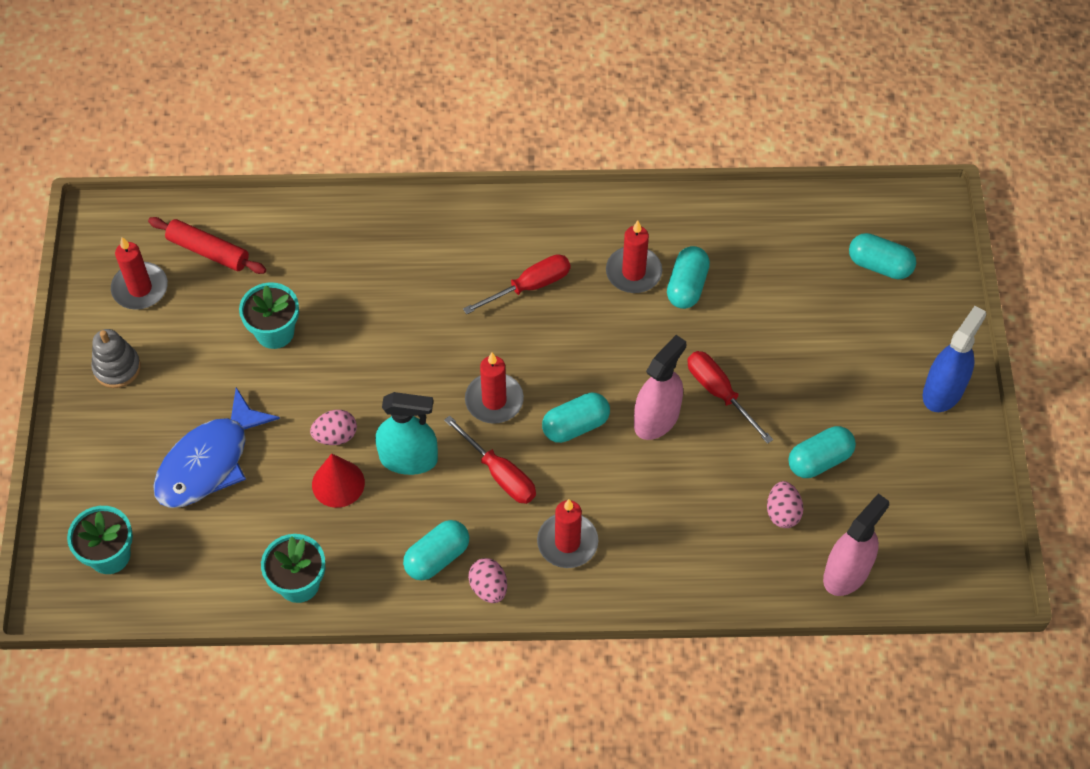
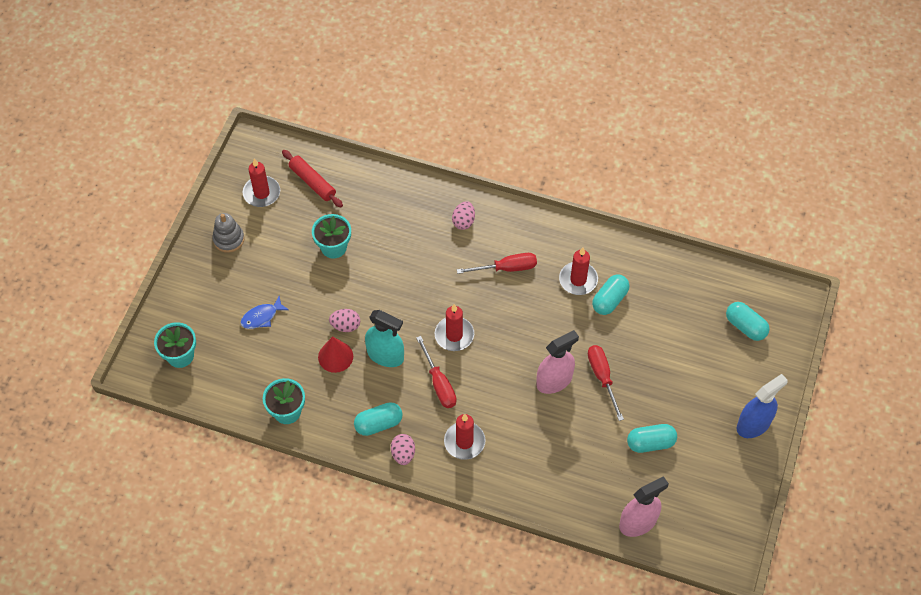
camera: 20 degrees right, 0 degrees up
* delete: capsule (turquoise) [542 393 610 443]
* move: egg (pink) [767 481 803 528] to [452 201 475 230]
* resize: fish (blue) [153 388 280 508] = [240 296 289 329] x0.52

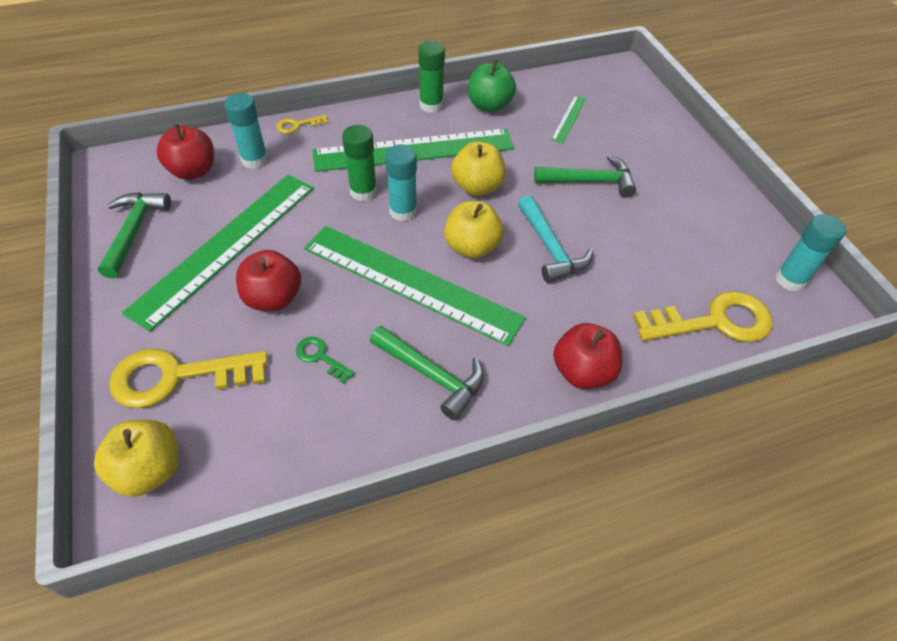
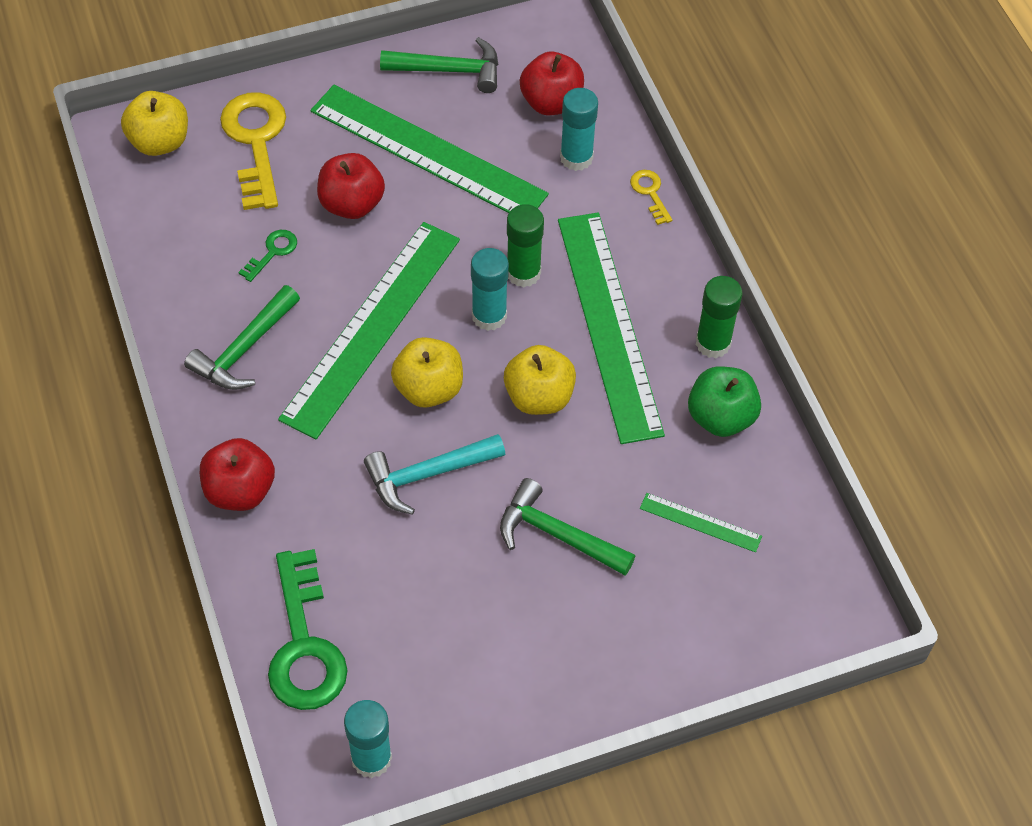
camera: 90 degrees right, 5 degrees up
* recolor: key (yellow) [633 291 773 342] to key (green) [268 549 348 710]
* rotate: hammer (green) [534 155 636 197] = [500 478 635 575] 120 degrees clockwise

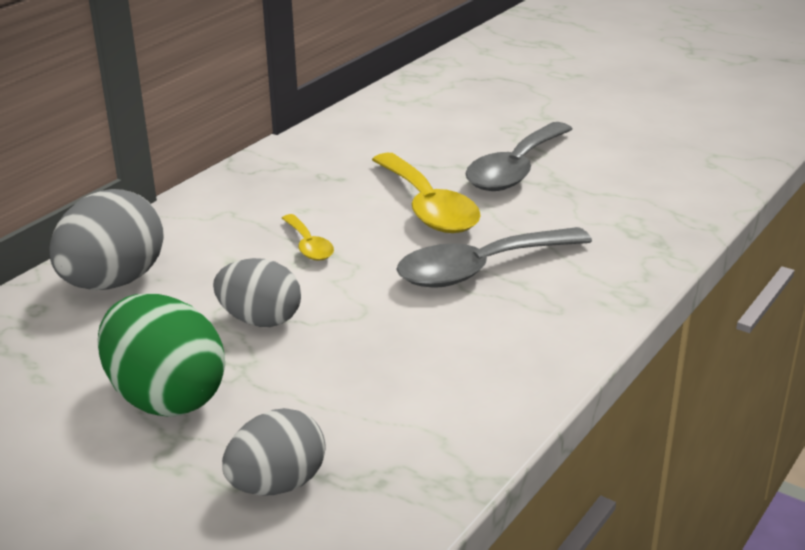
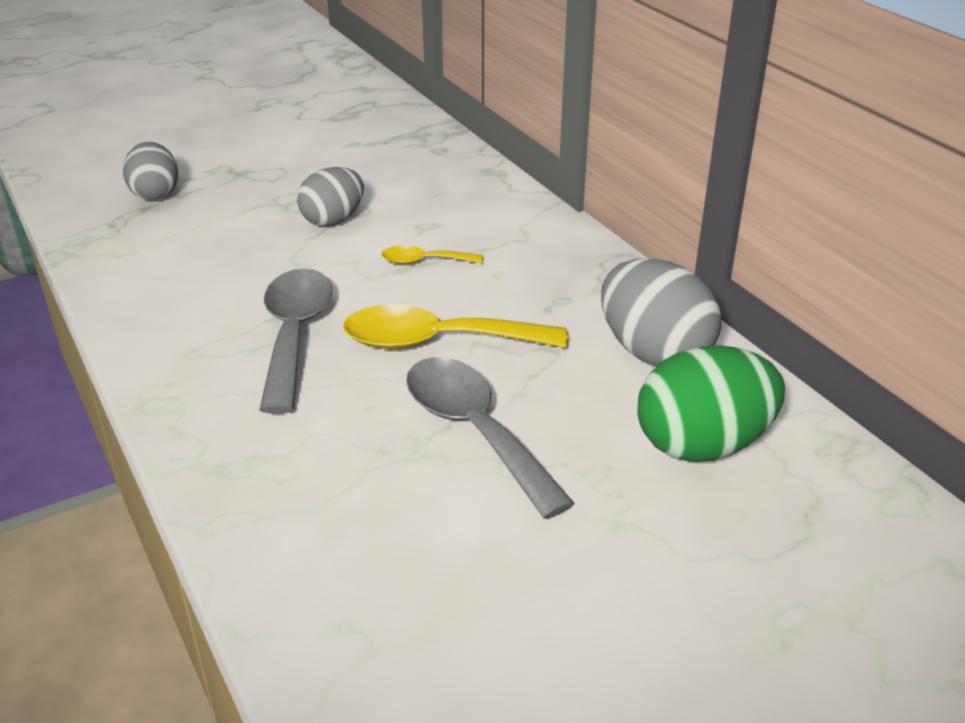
camera: 115 degrees right, 5 degrees up
* move: egg (grey) [49 189 164 290] to [601 258 721 367]
* move: egg (green) [98 293 225 417] to [637 345 785 462]

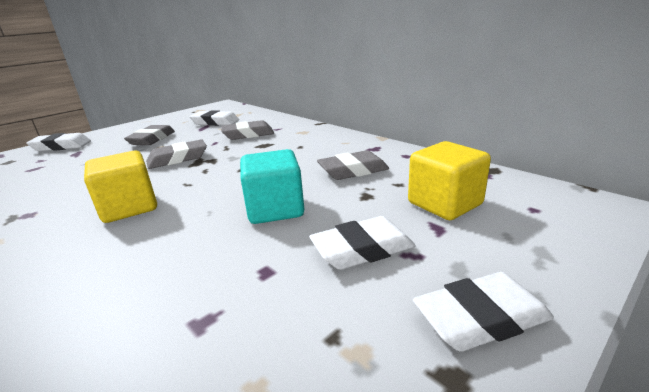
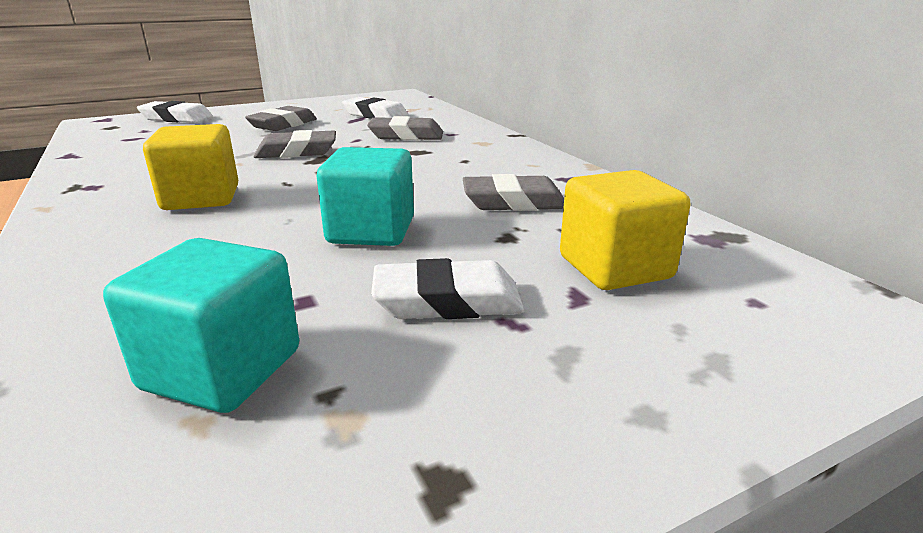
camera: 15 degrees right, 0 degrees up
* delete: eraser (white) [413 272 554 352]
* insert: cube (turquoise) [103 238 299 413]

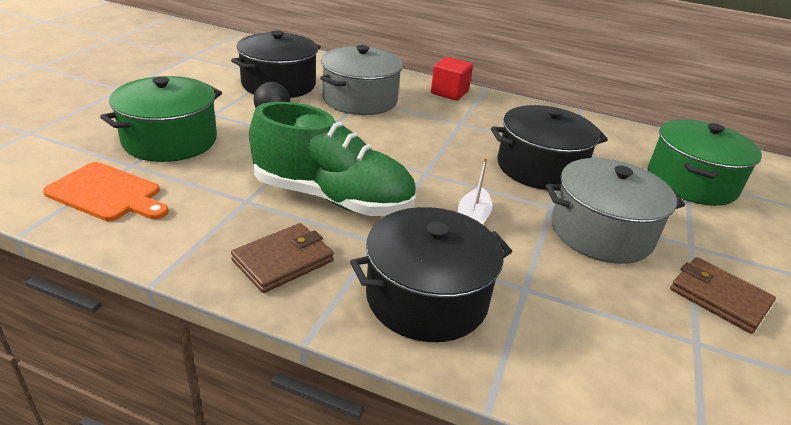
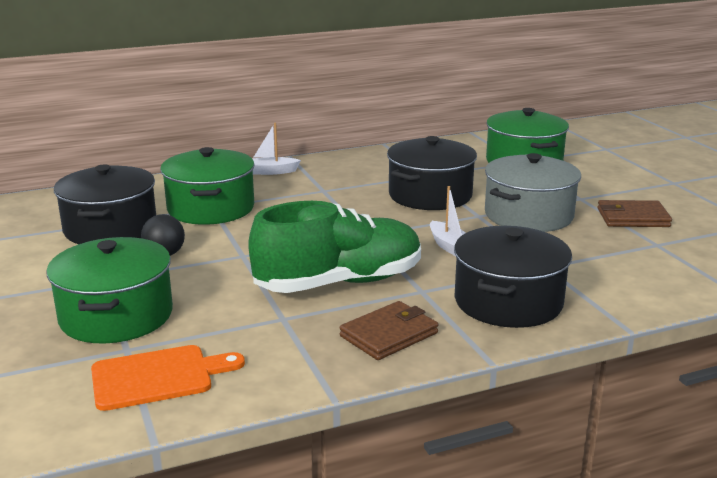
camera: 40 degrees left, 10 degrees down
* replace: cube (red) [431 57 473 101] to boat (white) [252 123 301 175]
* recolor: pot (grey) [320 45 403 115] to pot (green) [160 147 255 225]
* rotate: wallet (brown) [231 223 334 293] = [340 301 438 360] 45 degrees clockwise

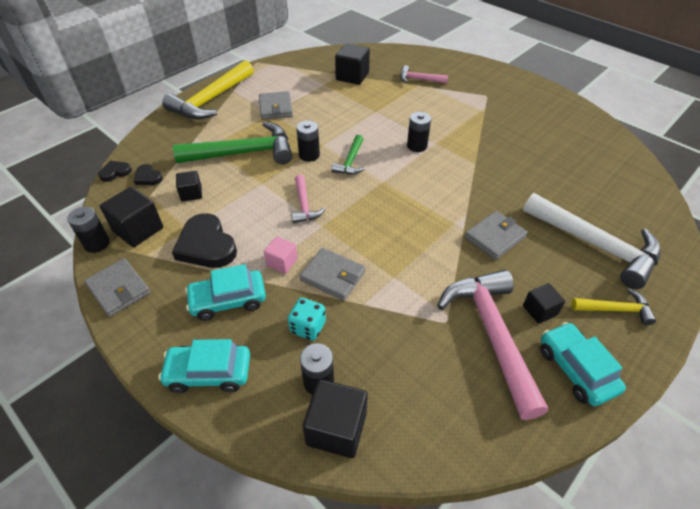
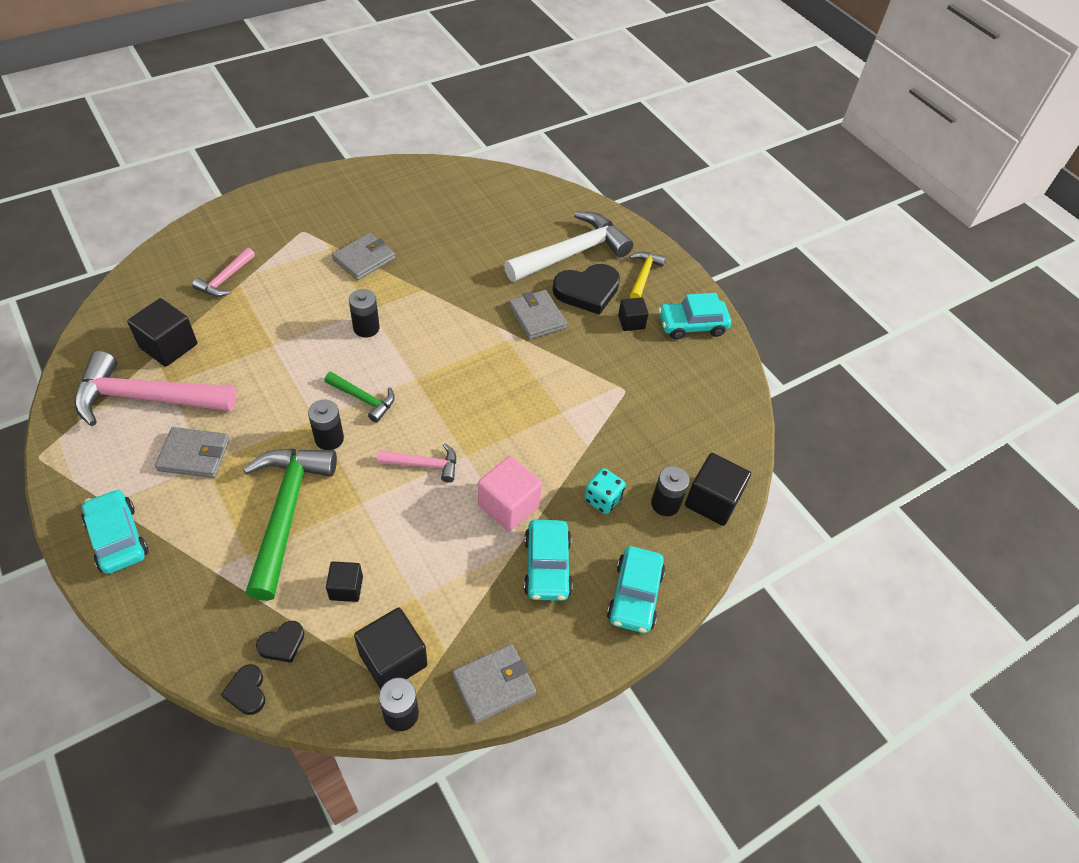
camera: 80 degrees left, 5 degrees up
* move: heart (black) [172 213 237 268] to [553 264 620 315]
* move: wallet (grey) [300 248 365 301] to [332 233 395 280]
* move: hammer (pink) [437 270 548 420] to [74 351 237 426]
* replace: hammer (yellow) [162 60 254 119] to car (turquoise) [82 489 148 574]
* resize: cube (pink) [264 236 298 274] = [478 456 543 531] x1.67

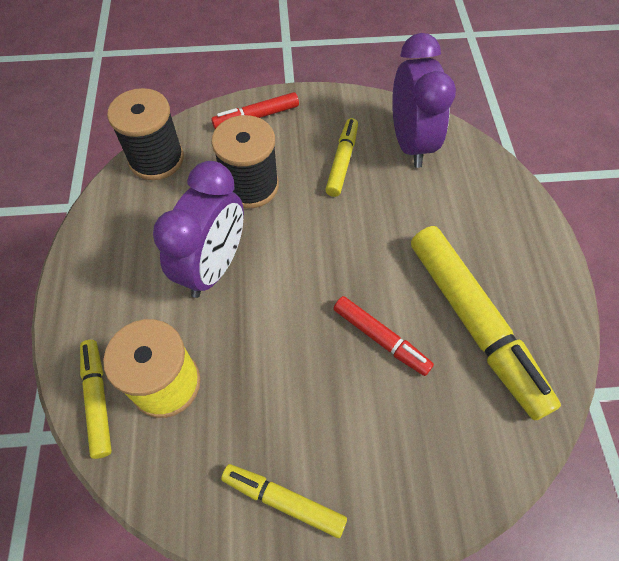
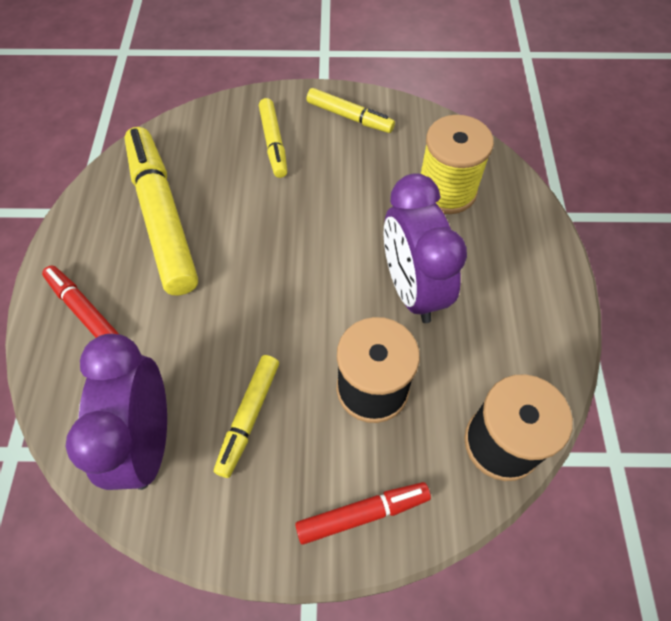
camera: 175 degrees left, 0 degrees up
* move: marker (yellow) [80 340 112 459] to [259 98 287 178]
* move: marker (red) [333 296 434 376] to [42 265 119 338]
* rotate: clock (purple) [153 161 244 298] = [384 173 467 323] 45 degrees counterclockwise

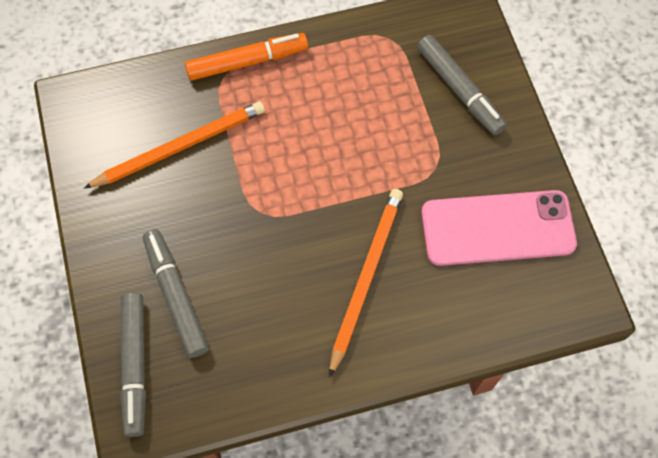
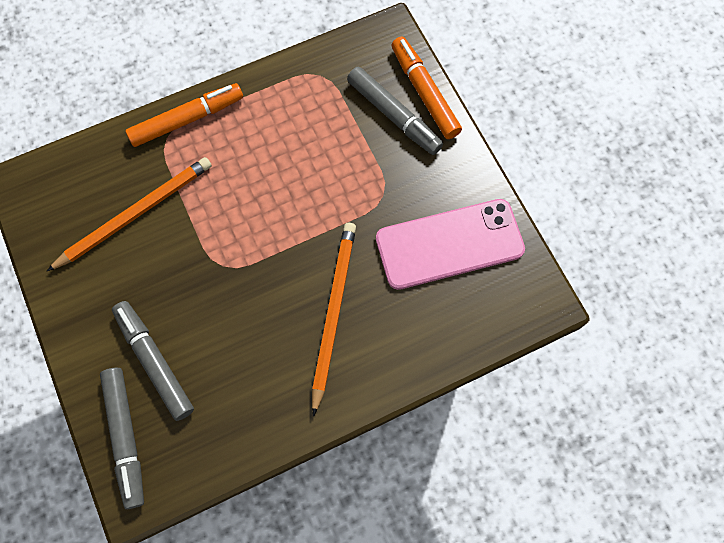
camera: 10 degrees left, 5 degrees up
* insert: marker (orange) [392 37 462 139]

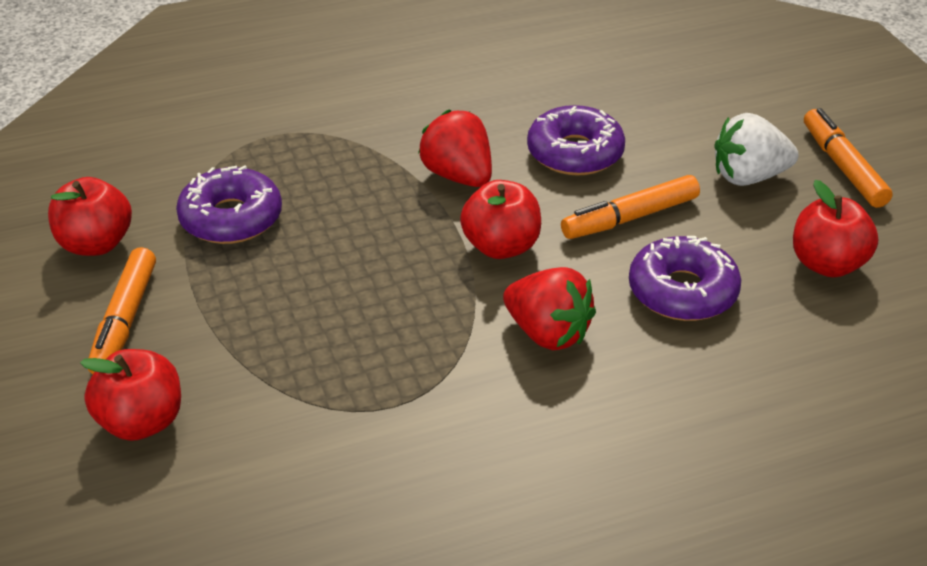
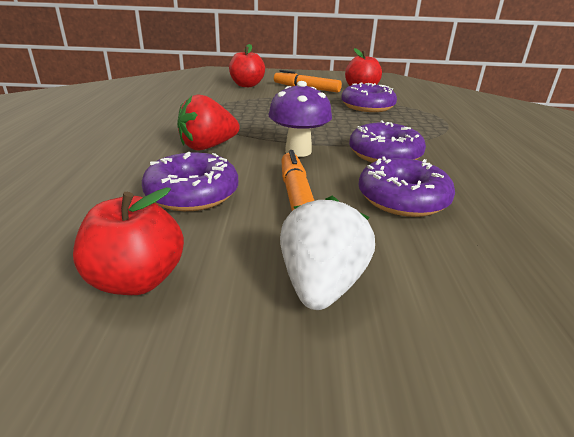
camera: 110 degrees right, 10 degrees down
* delete: marker (orange) [804 108 892 208]
* replace: strawberry (red) [418 110 492 187] to donut (purple) [349 120 426 163]
* replace: apple (red) [460 180 541 259] to mushroom (purple) [268 81 332 157]

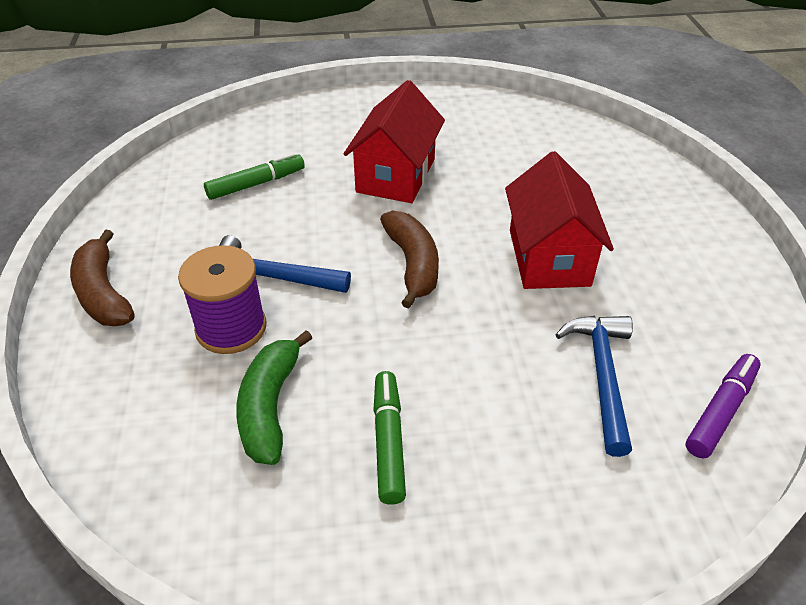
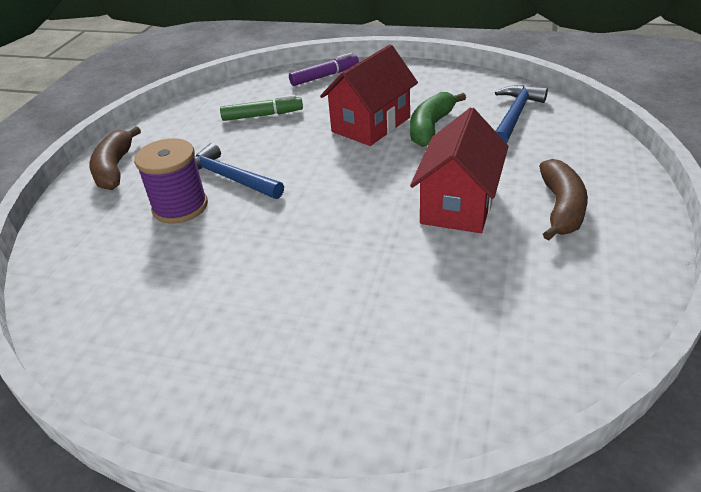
camera: 25 degrees right, 5 degrees down
* delete: marker (green) [373 371 406 505]
* move: banana (green) [236 330 312 465] to [410 92 466 147]
* move: banana (brown) [380 210 439 309] to [539 159 588 241]
* move: hammer (blue) [555 316 633 457] to [495 85 548 143]
* move: marker (purple) [686 354 761 459] to [289 53 359 86]

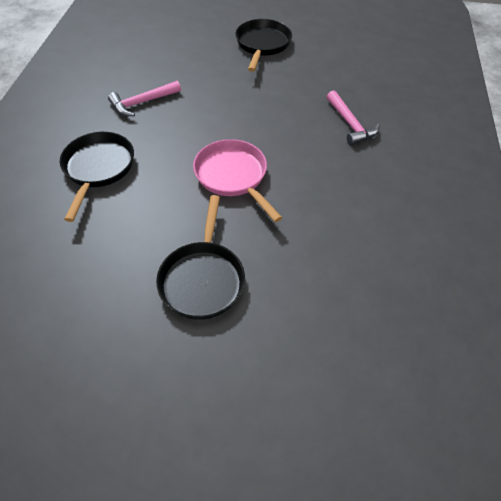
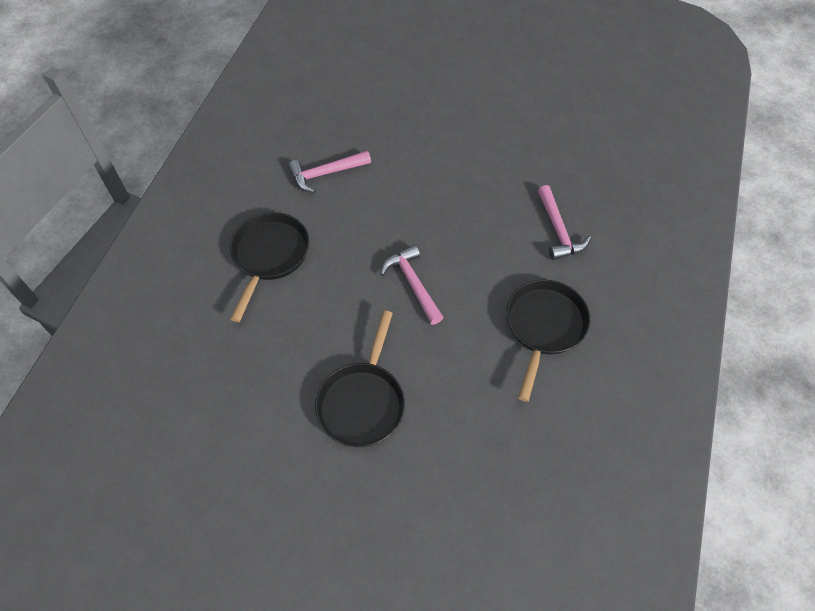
camera: 10 degrees right, 5 degrees up
* move: pan (black) [235 19 292 72] to [506 280 590 402]
* replace: pan (pink) [193 139 283 222] to hammer (pink) [380 245 444 325]

